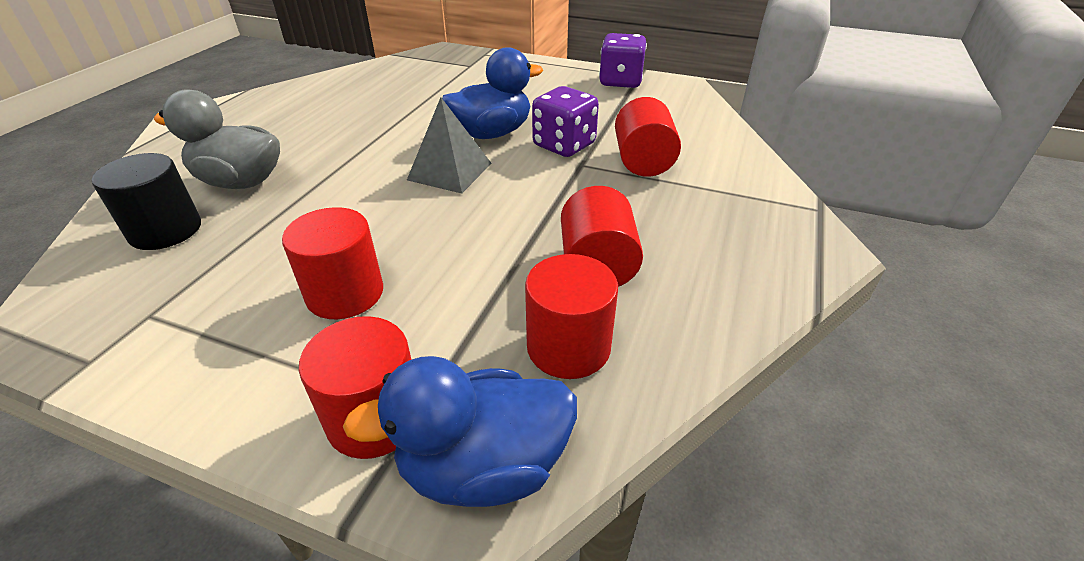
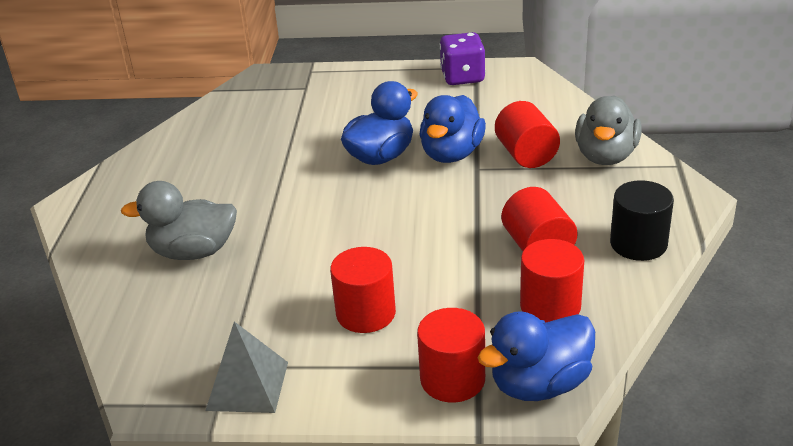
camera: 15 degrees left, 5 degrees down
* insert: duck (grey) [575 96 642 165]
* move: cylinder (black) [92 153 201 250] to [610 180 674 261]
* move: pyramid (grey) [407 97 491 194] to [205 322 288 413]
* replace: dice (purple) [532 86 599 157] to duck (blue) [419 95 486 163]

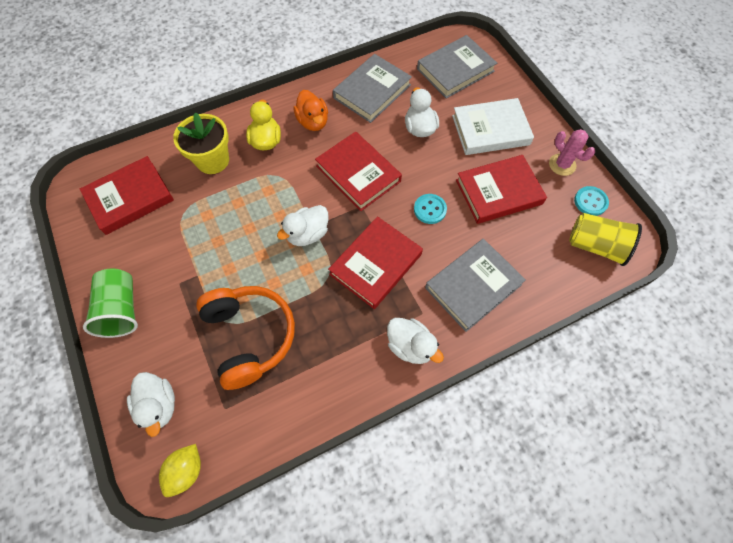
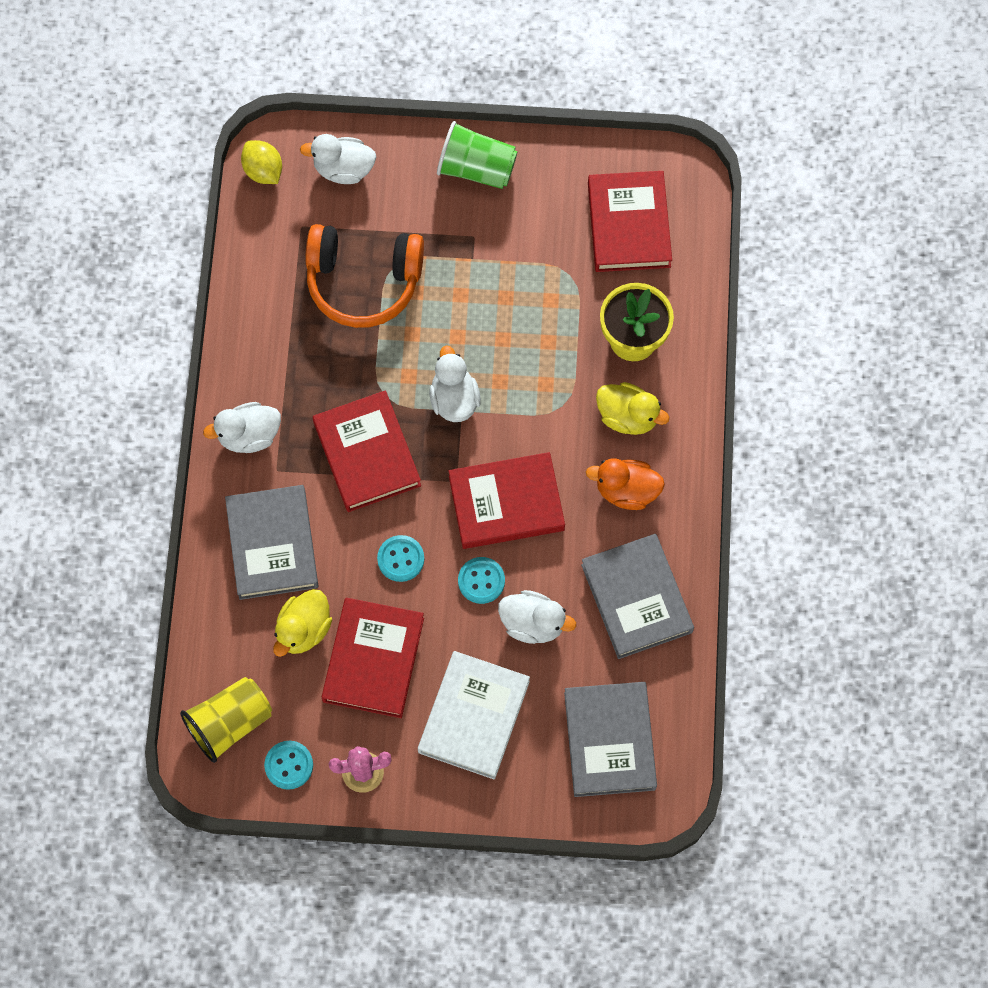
camera: 120 degrees right, 5 degrees up
* insert: duck (yellow) [273 589 332 657]
* insert: button (turquoise) [458 557 505 604]

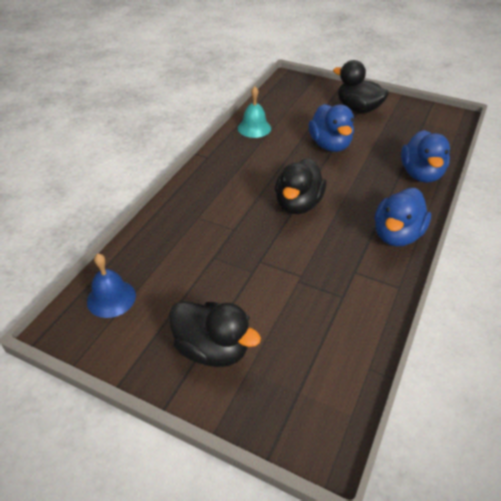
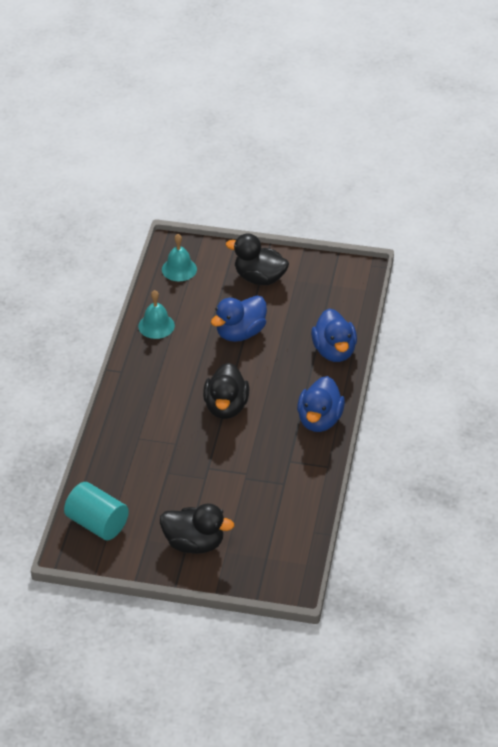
camera: 15 degrees left, 0 degrees up
* insert: bell (turquoise) [162 234 197 282]
* replace: bell (blue) [87 254 136 318] to cylinder (turquoise) [64 482 129 540]
* rotate: duck (blue) [308 104 354 152] = [211 296 267 342] 75 degrees clockwise

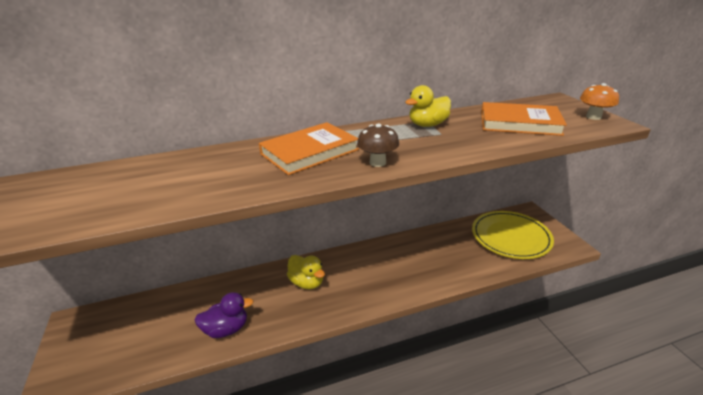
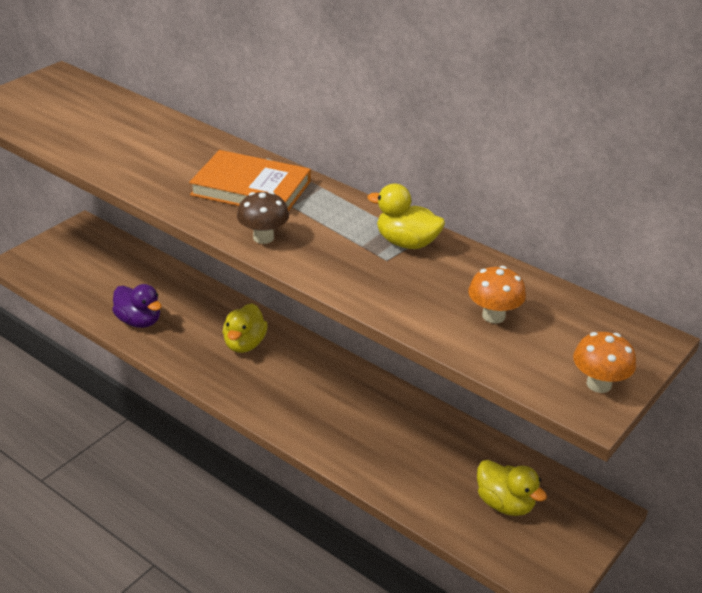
camera: 55 degrees right, 5 degrees up
* replace: plate (yellow) [472 211 554 259] to duck (yellow) [477 460 547 516]
* replace: book (orange) [481 102 567 136] to mushroom (orange) [468 266 526 324]

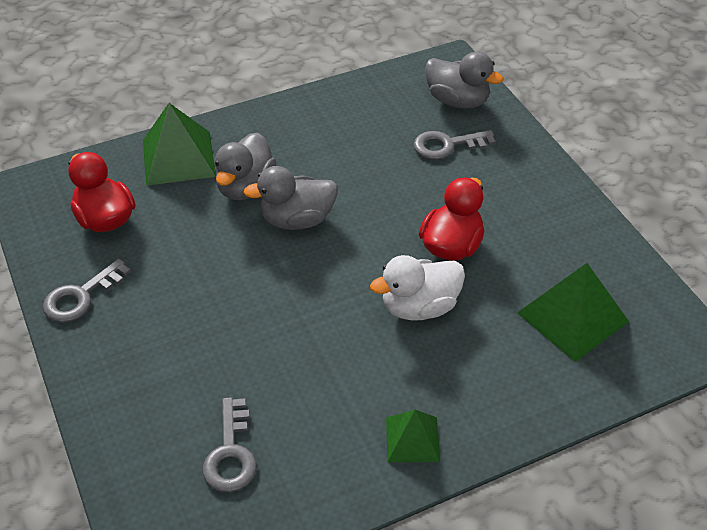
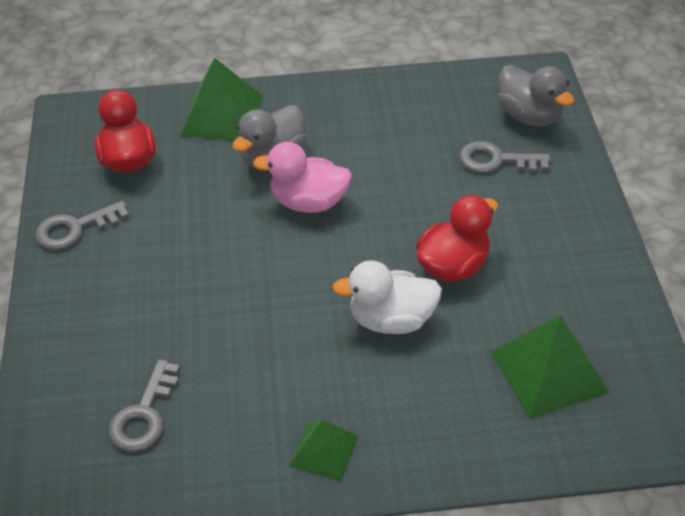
camera: 20 degrees right, 0 degrees up
* recolor: duck (grey) [243 166 338 230] to duck (pink) [253 142 352 213]

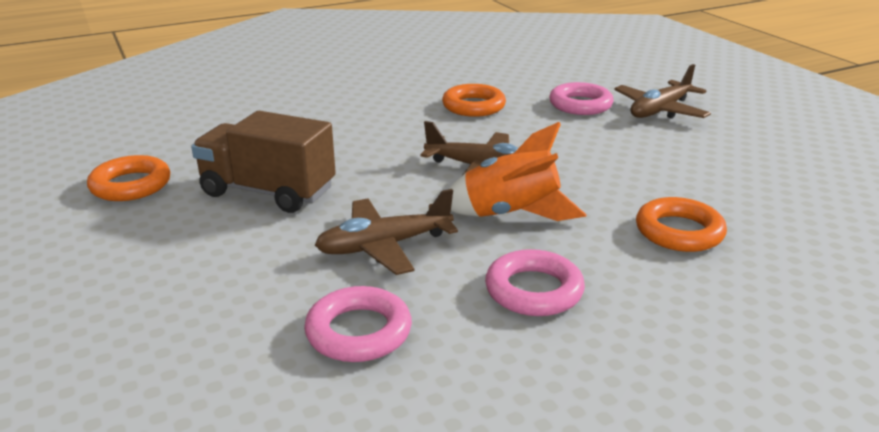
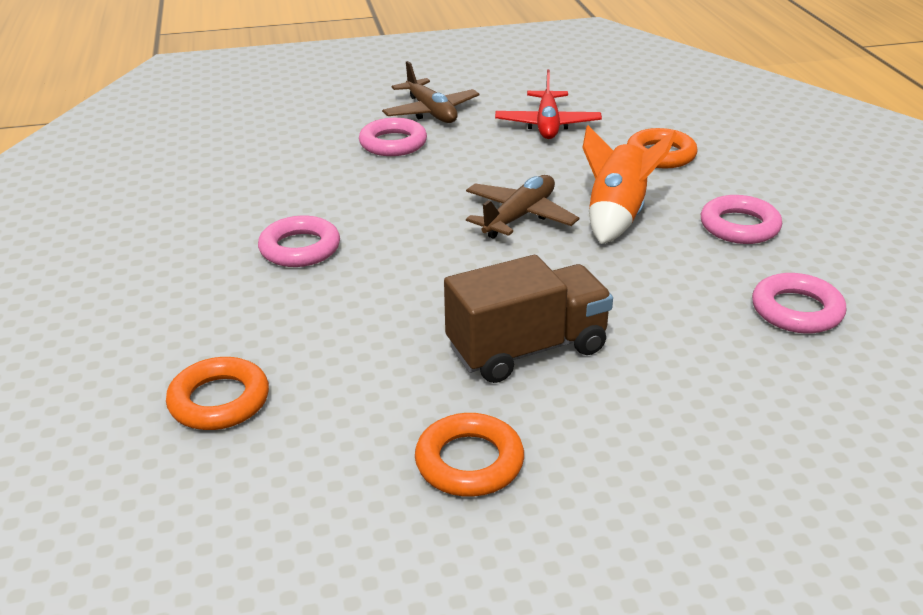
camera: 75 degrees left, 5 degrees up
* delete: plane (brown) [315 189 458 275]
* insert: ring (pink) [258 216 340 267]
* insert: plane (red) [495 70 602 139]
* move: ring (orange) [442 84 506 117] to [166 357 269 430]
* rotate: truck (brown) [191 111 336 213] = [444 255 613 383] 150 degrees counterclockwise

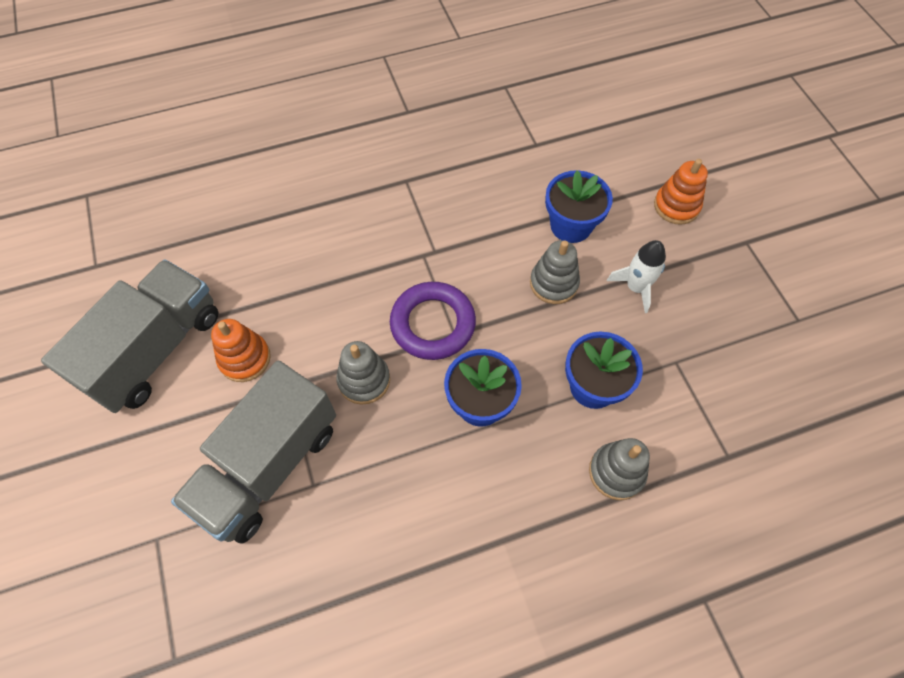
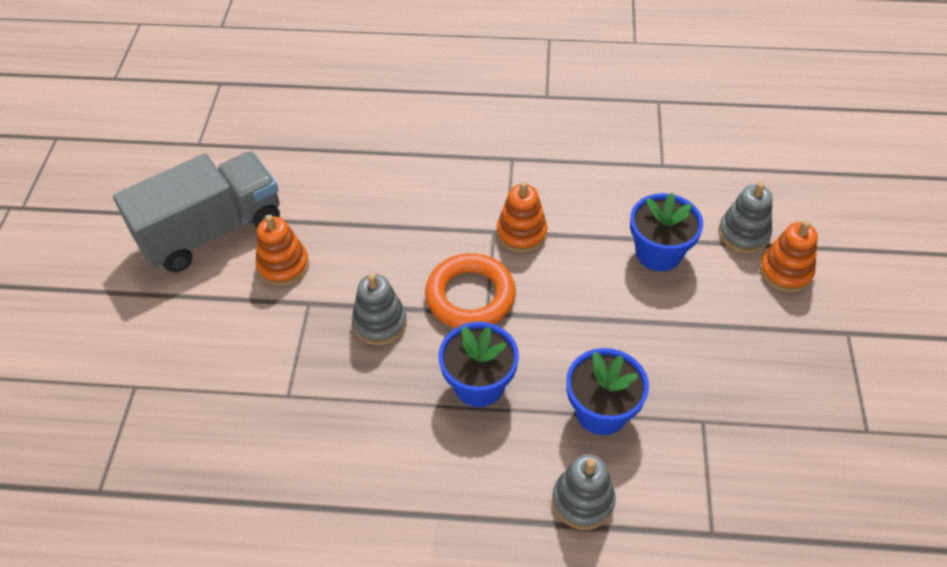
camera: 25 degrees right, 10 degrees down
* delete: truck (grey) [171 360 336 544]
* delete: rocket (white) [607 240 666 313]
* insert: stacking toy (orange) [497 182 547 252]
* move: stacking toy (grey) [530 240 580 304] to [718 182 773 253]
* recolor: ring (purple) [390 282 476 360] to ring (orange) [425 253 516 328]

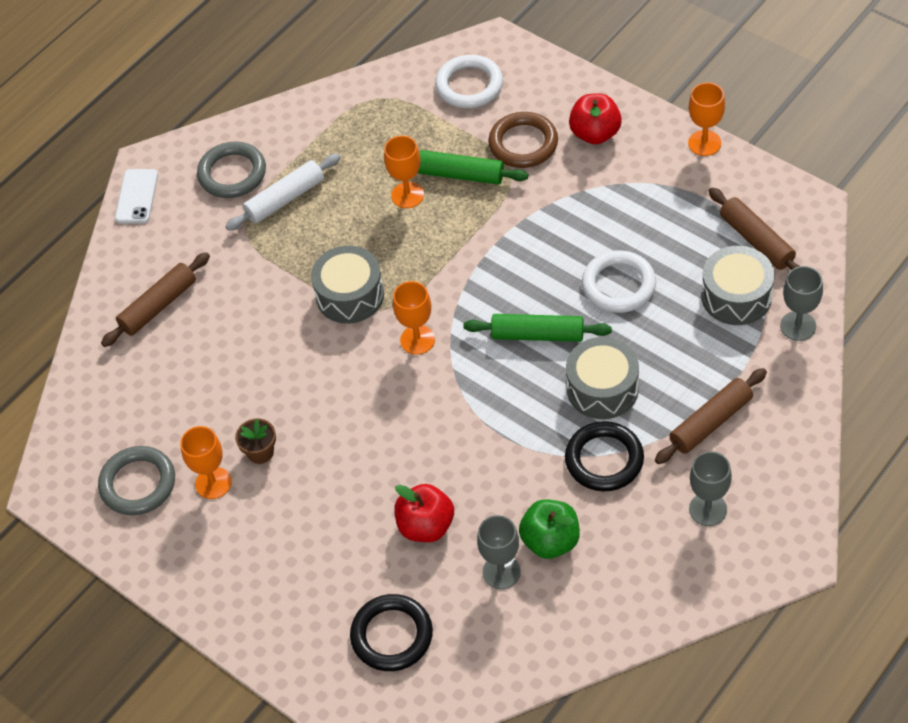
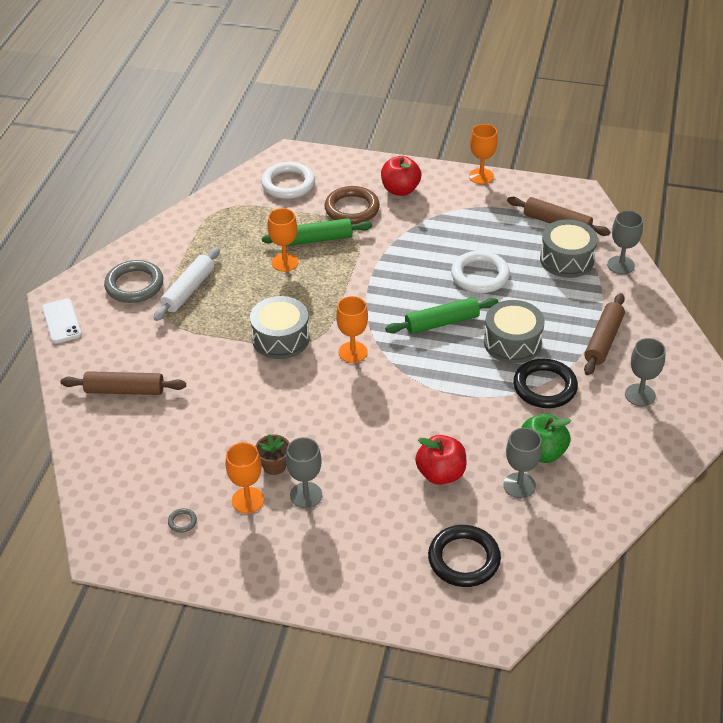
camera: 30 degrees left, 10 degrees down
* insert: goblet (grey) [286 437 322 508]
* rotate: rolling pin (brown) [101 252 210 347] = [60 371 186 395] 75 degrees clockwise
* resize: ring (grey) [98 446 175 515] = [168 508 197 533] x0.41

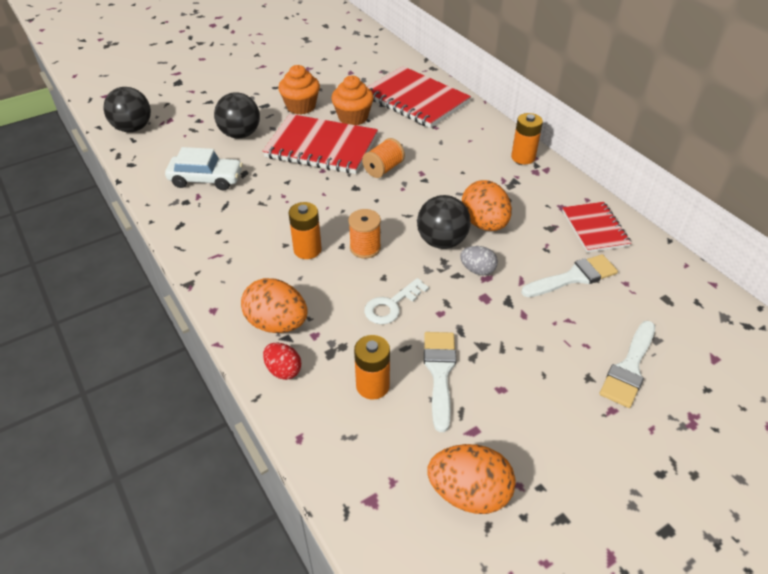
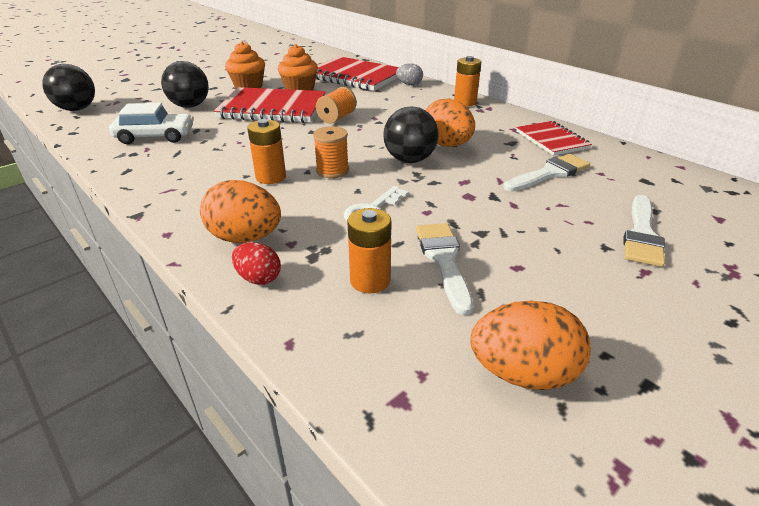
camera: 10 degrees left, 10 degrees down
* move: egg (grey) [460 246 498 275] to [396 63 423 85]

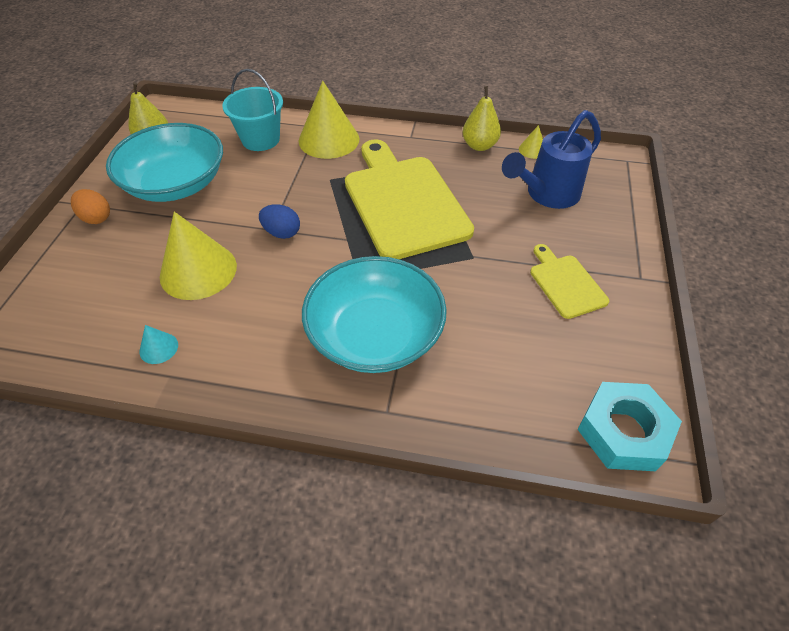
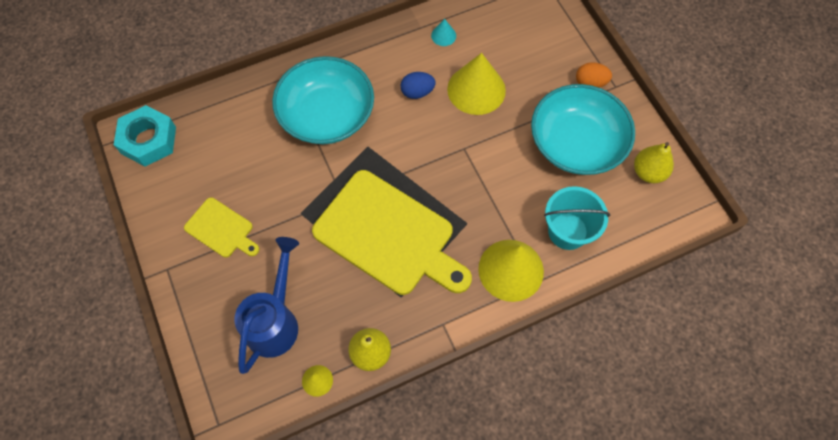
camera: 145 degrees right, 15 degrees up
* move: egg (blue) [259 204 300 239] to [401 72 436 99]

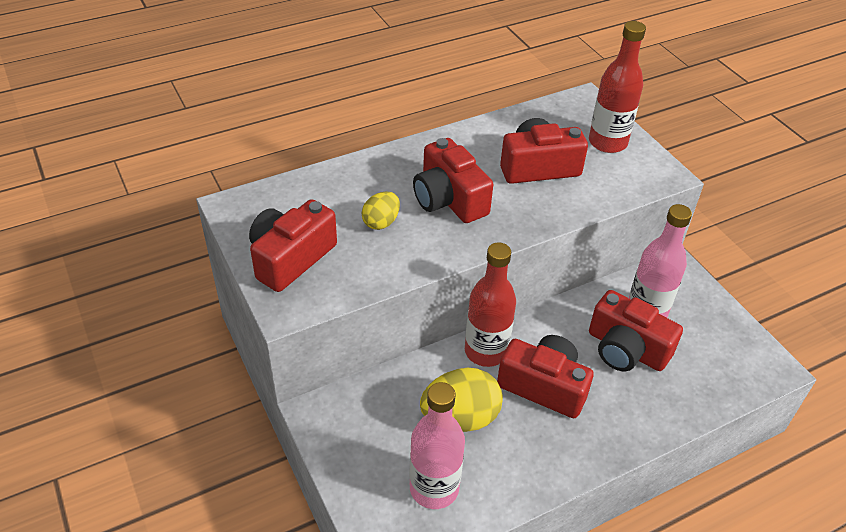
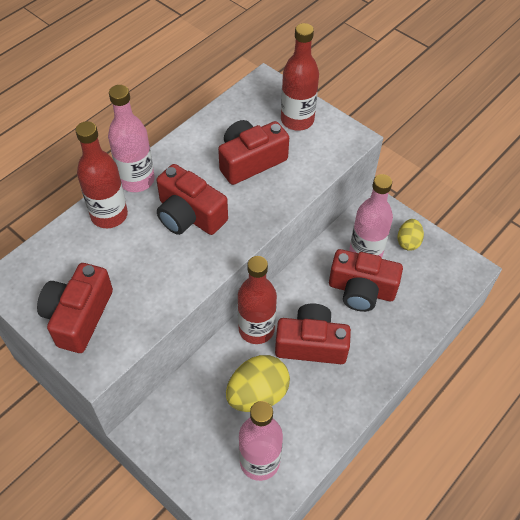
camera: 20 degrees left, 10 degrees up
* insert: bottle (red) [76 121 128 228]
* insert: bottle (pink) [108 85 155 192]
* move: egg (yellow) [362 191 400 230] to [397 219 424 251]

